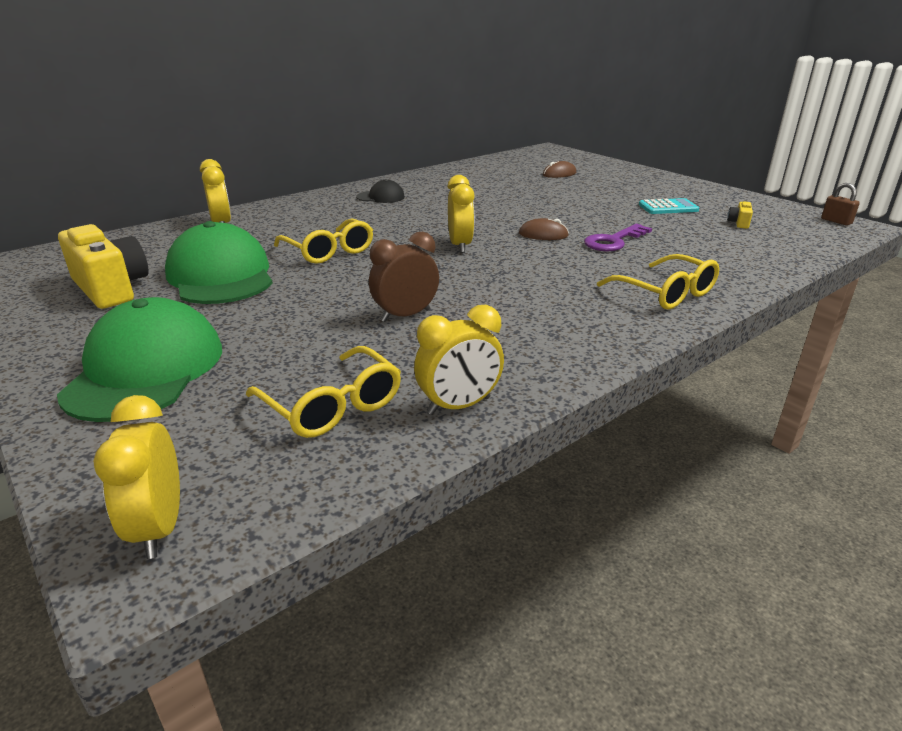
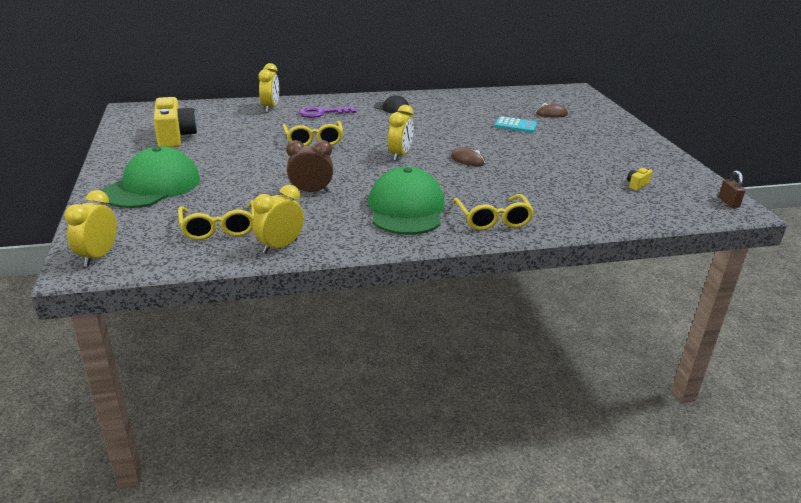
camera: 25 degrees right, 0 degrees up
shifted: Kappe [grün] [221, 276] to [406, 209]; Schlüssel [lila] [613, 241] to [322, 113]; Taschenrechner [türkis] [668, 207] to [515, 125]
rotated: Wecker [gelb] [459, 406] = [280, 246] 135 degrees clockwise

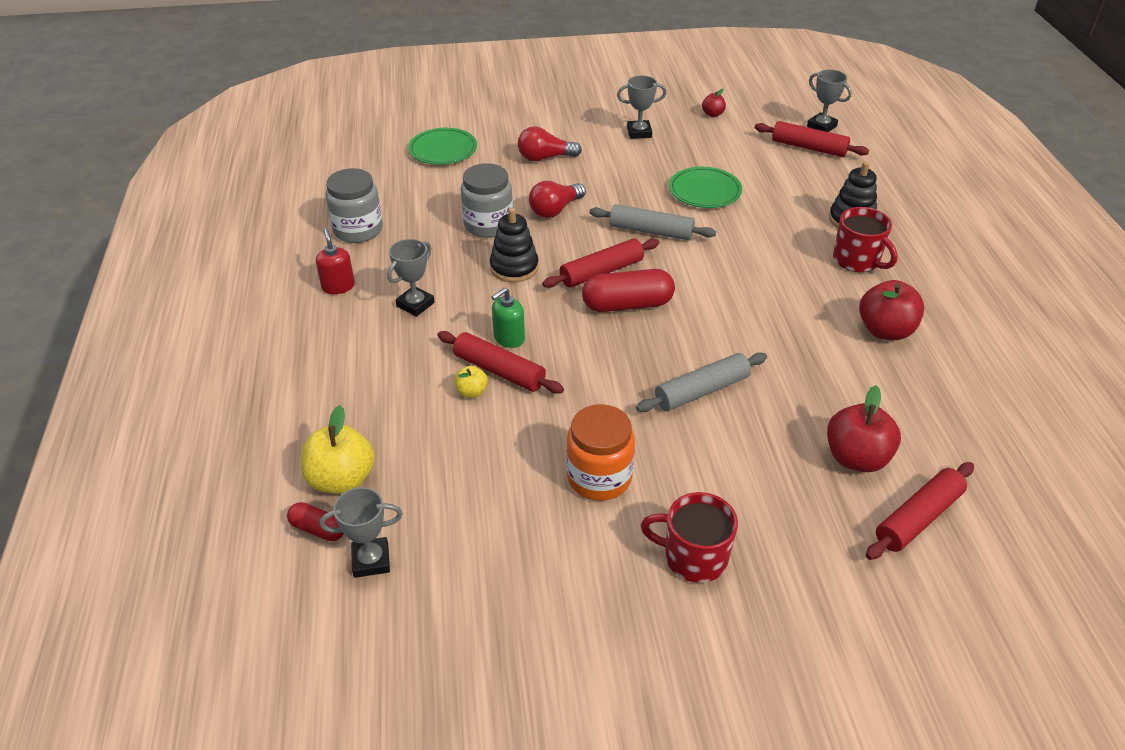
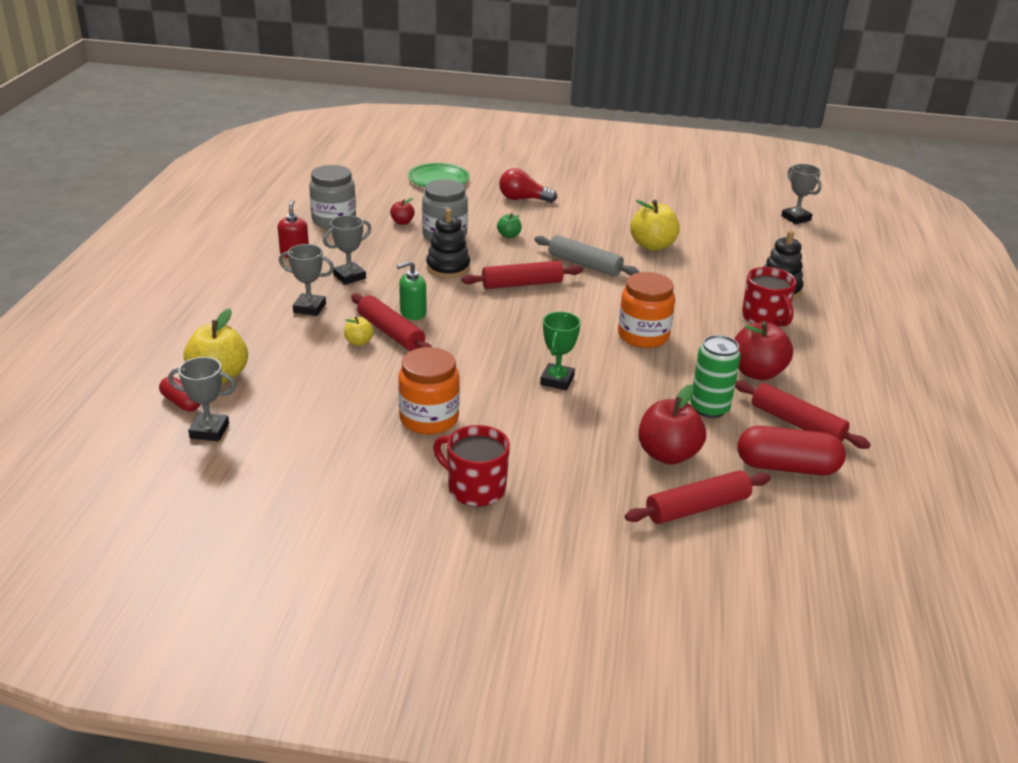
camera: 15 degrees right, 10 degrees down
new: Einmachglas [orange] [643, 336]; Dose [grün] [709, 408]
shifted: Kapsel [rot] [627, 304] to [787, 467]; Pokal [grau] [639, 132] to [309, 308]; Apfel [rot] [712, 114] to [402, 222]; Nudelholz [rot] [809, 147] to [797, 423]
swapped: Glühbirne [rot] [555, 210] to Apfel [grün] [509, 235]; Nudelholz [grau] [701, 391] to Pokal [grün] [557, 380]; Teller [grün] [704, 191] to Apfel [gelb] [652, 246]

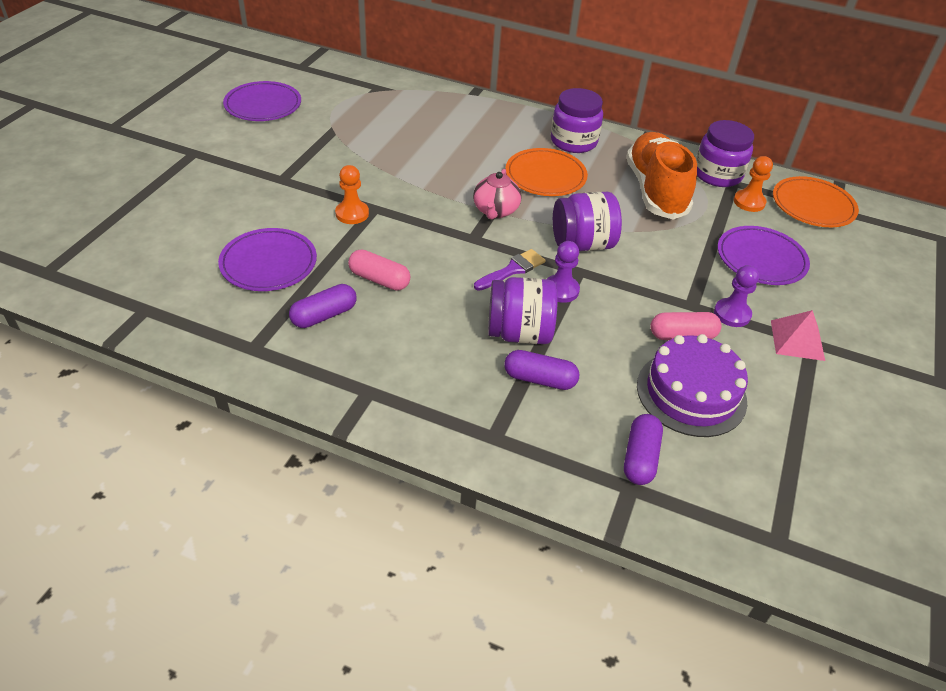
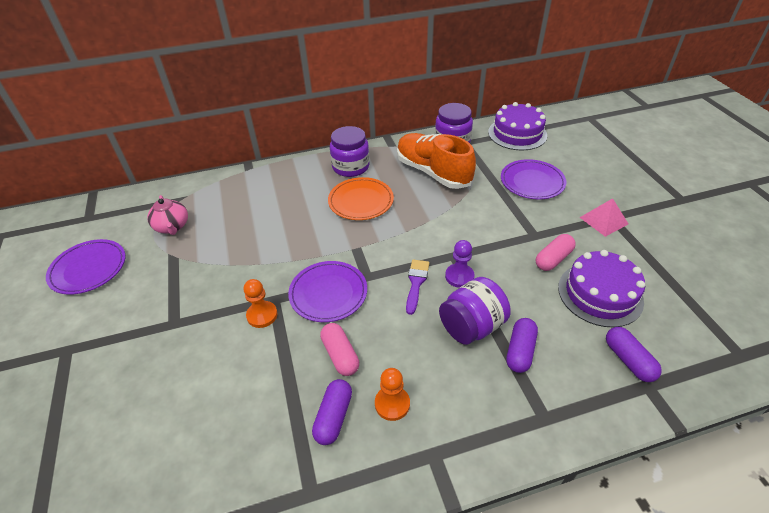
camera: 35 degrees left, 0 degrees up
gone: Einmachglas [lila] [582, 244]; Bauer [lila] [732, 314]
shifted: Teller [lila] [268, 263] to [328, 293]; Teekanne [rosa] [495, 211] to [172, 227]; Bauer [orange] [749, 202] to [392, 404]
swapped: Teller [orange] [813, 206] to Kuchen [lila] [517, 133]
rotated: Kapsel [rosa] [379, 279] = [340, 355] 75 degrees clockwise; Kapsel [lila] [540, 379] = [520, 351] 45 degrees counterclockwise

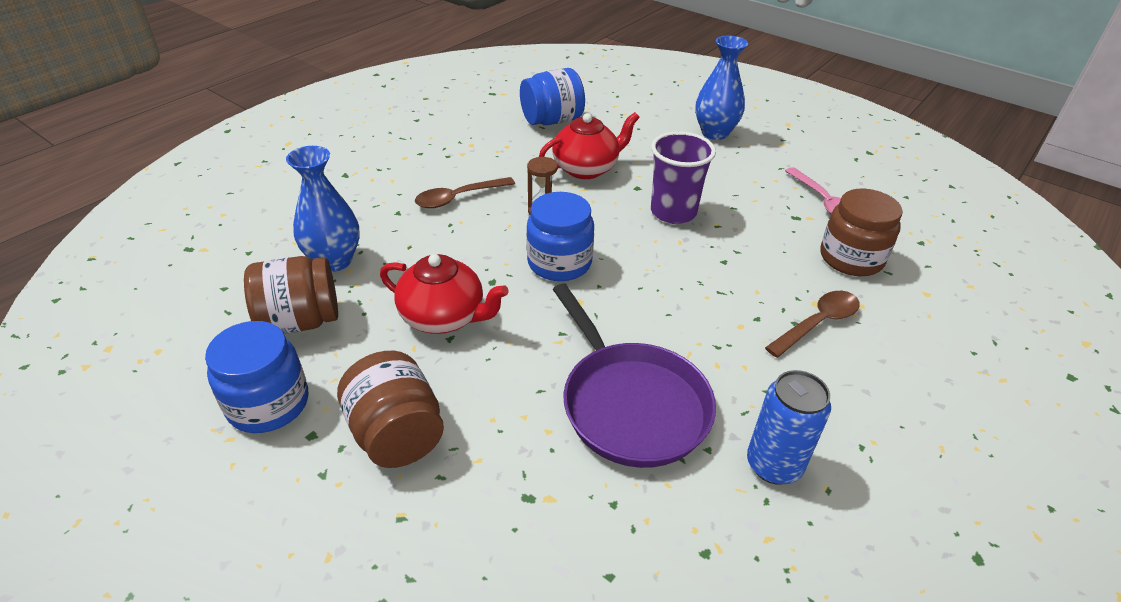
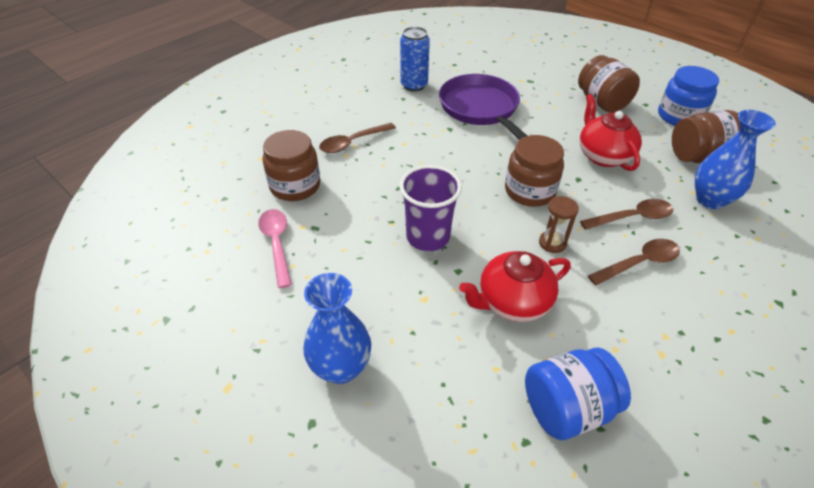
camera: 175 degrees left, 5 degrees up
new: Löffel [braun] [632, 217]
repainted: Einmachglas [blau] [559, 263] to Einmachglas [braun] [529, 191]
rotated: Teekanne [rot] [444, 317] = [603, 156] 45 degrees clockwise

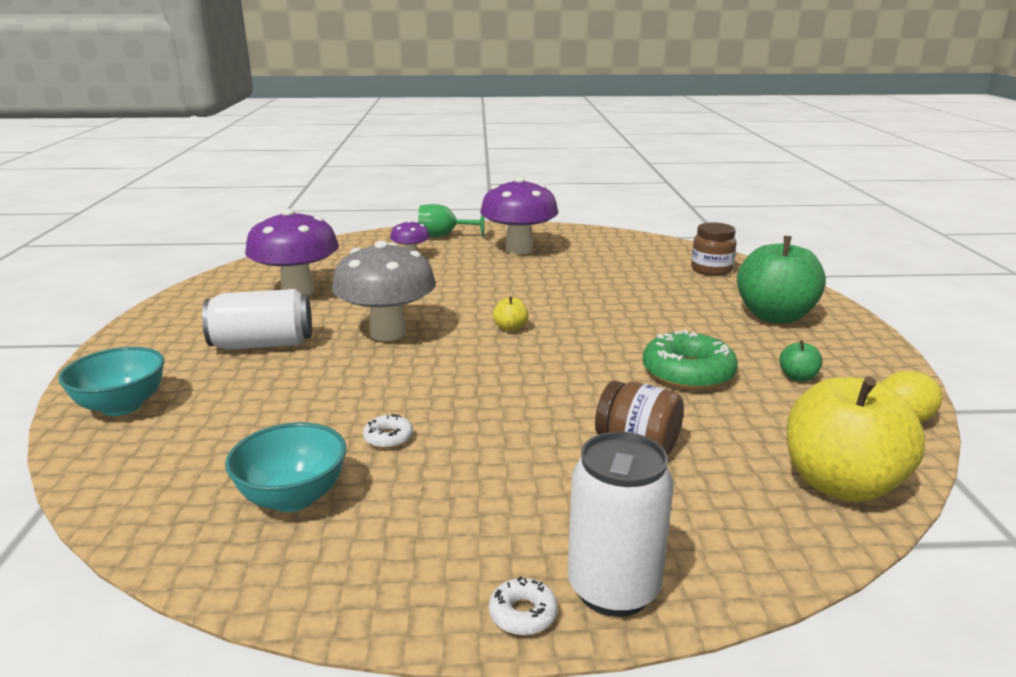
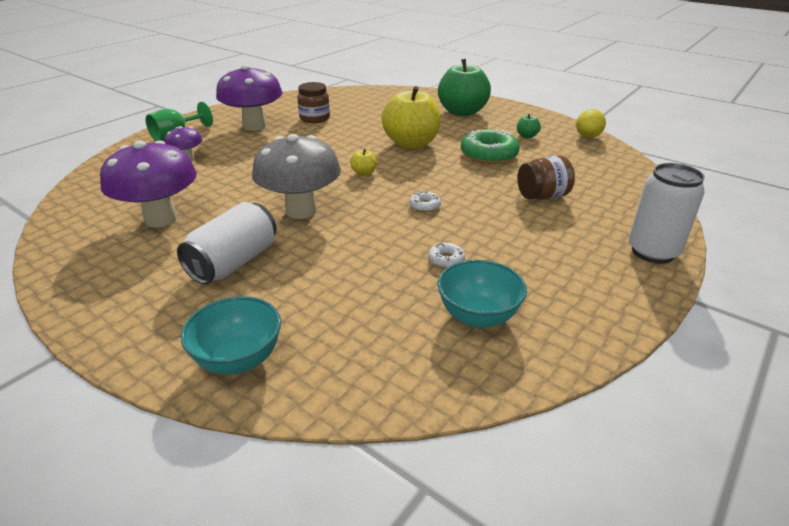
camera: 50 degrees left, 10 degrees up
shifted: Donut [weiß] [523, 614] to [425, 206]; Einmachglas [braun] [711, 270] to [315, 118]; Apfel [gelb] [840, 484] to [411, 144]

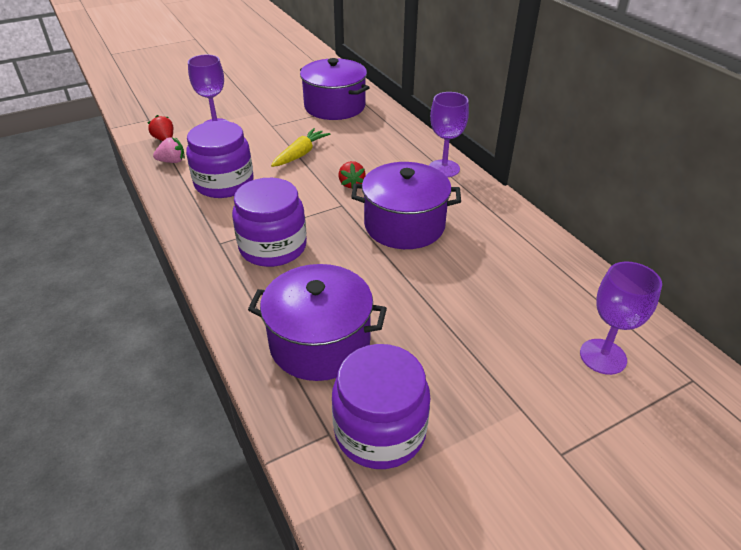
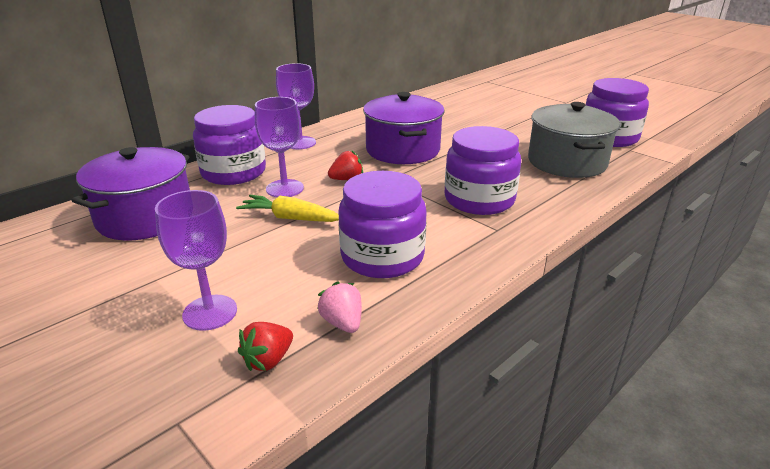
camera: 105 degrees left, 10 degrees down
new: Einmachglas [lila] [233, 172]
shifted: Kelch [lila] [603, 356] to [285, 188]
repainted: Kochtopf [lila] [320, 343] to Kochtopf [grau] [567, 162]

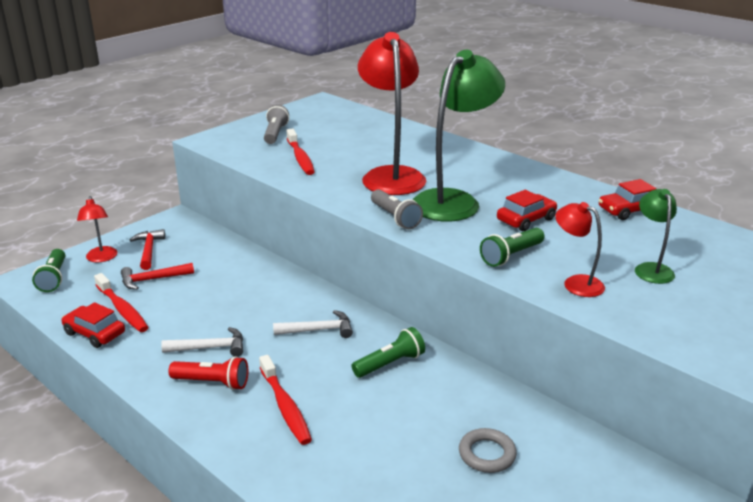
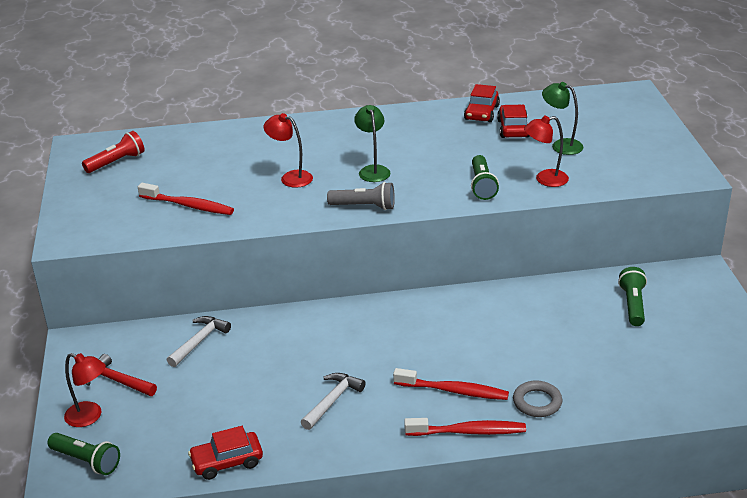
camera: 50 degrees left, 5 degrees up
gone: Hammer [rot] [153, 279]; Taschenlampe [grau] [275, 134]
shifted: Zahnbürste [rot] [122, 309] to [468, 432]; Taschenlampe [rot] [212, 382] to [116, 162]; Hammer [weiß] [318, 330] to [199, 341]; Taschenlampe [grün] [390, 363] to [632, 305]; Ring [grau] [487, 454] to [537, 402]; Auto [rot] [526, 220] to [513, 128]
scaled: Lampe [rot] [391, 175] = [290, 177] x0.49; Lampe [grün] [453, 201] = [373, 170] x0.49

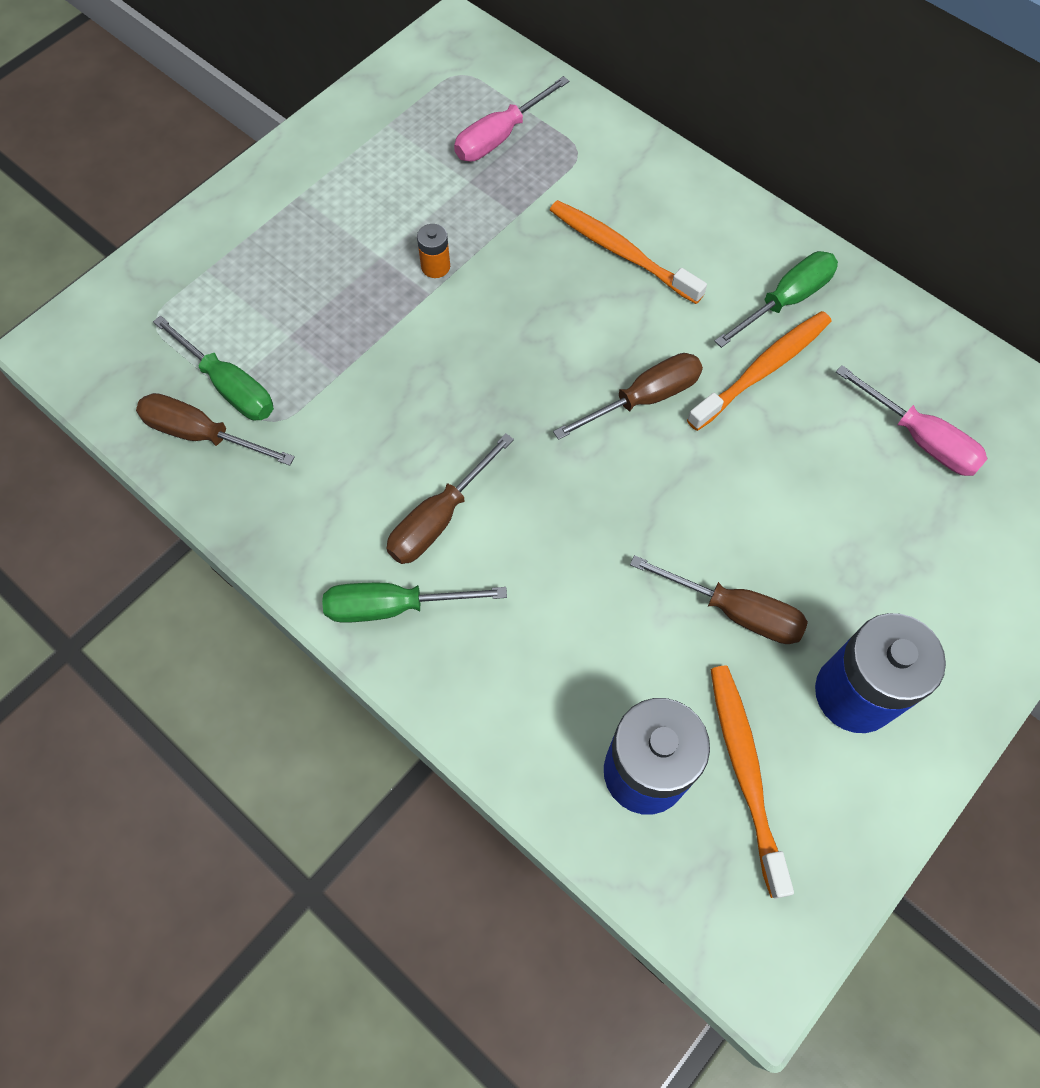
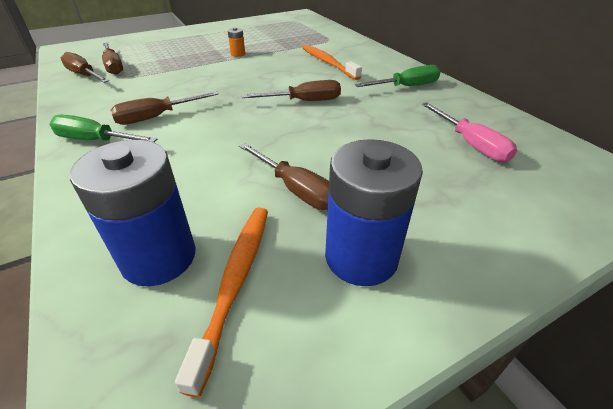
camera: 20 degrees right, 25 degrees down
gone: Schraubenzieher [rosa] [500, 137]; Zahnbürste [orange] [763, 370]
repainted: Schraubenzieher [grün] [229, 386] to Schraubenzieher [braun] [114, 66]

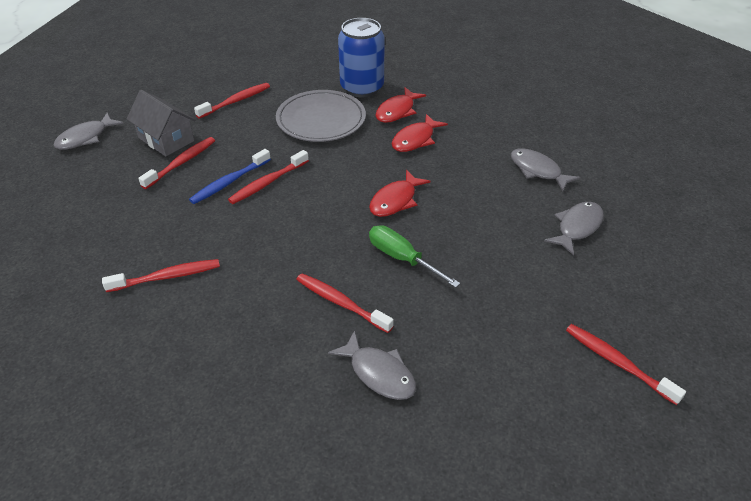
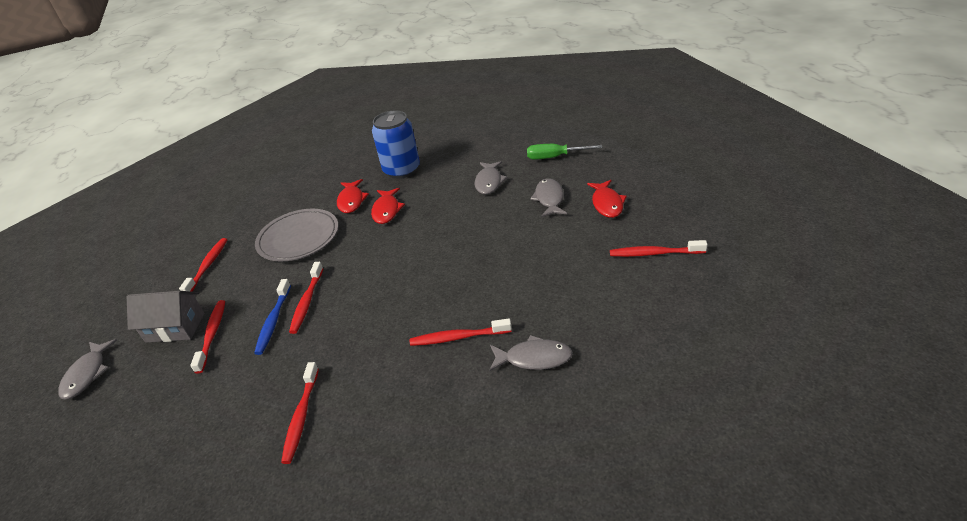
camera: 35 degrees left, 5 degrees down
shifted: Dose [blau] [362, 88] to [402, 170]; Fisch [rot] [395, 200] to [607, 204]; Schraubenzieher [grün] [402, 258] to [554, 157]
rotated: Zahnbürste [rot] [166, 277] = [301, 416] 150 degrees clockwise; Fisch [grau] [537, 170] = [489, 182] 90 degrees counterclockwise

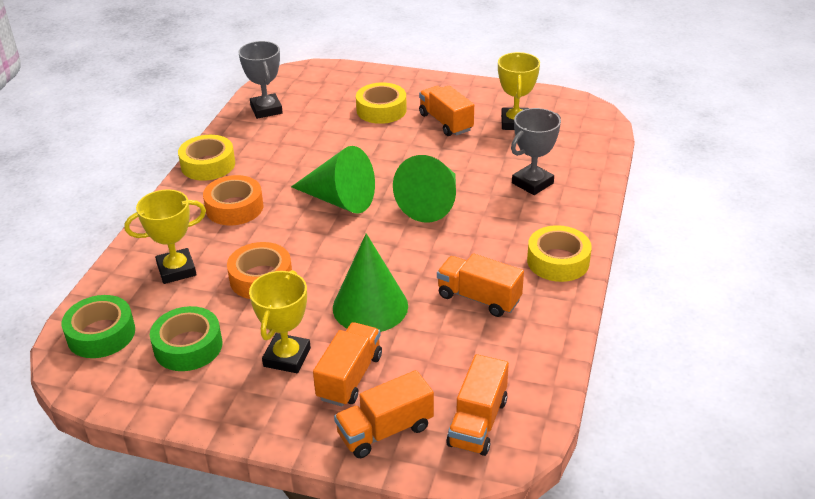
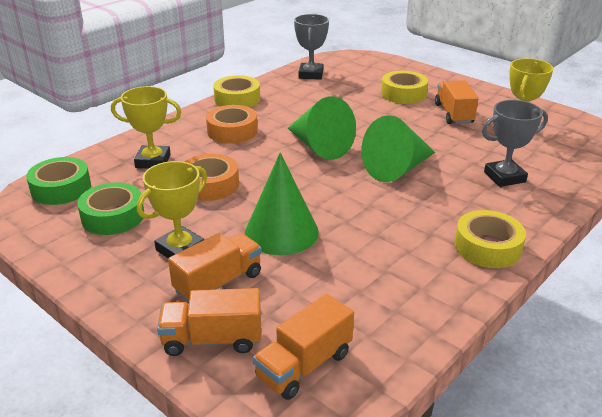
camera: 25 degrees right, 5 degrees down
gone: Lastwagen [orange] [478, 298]

